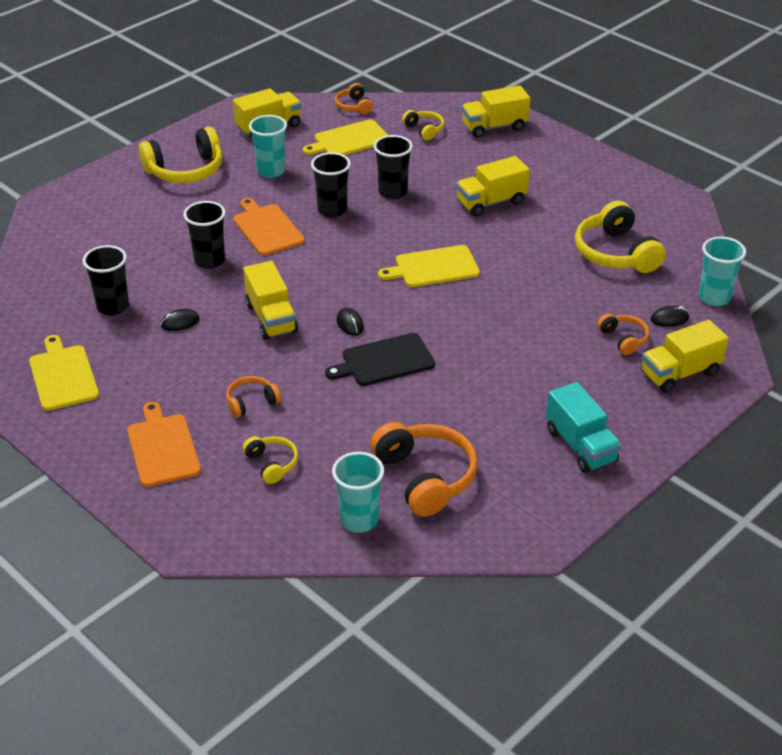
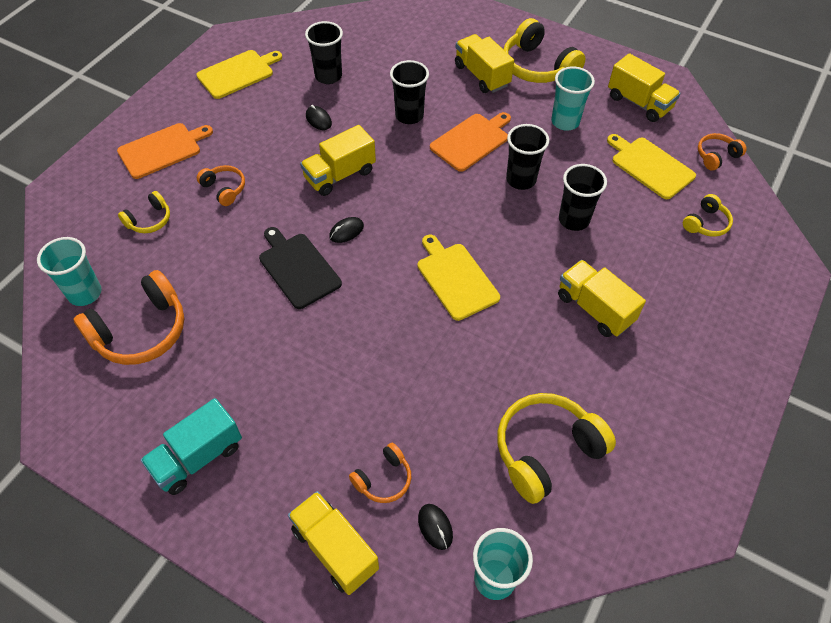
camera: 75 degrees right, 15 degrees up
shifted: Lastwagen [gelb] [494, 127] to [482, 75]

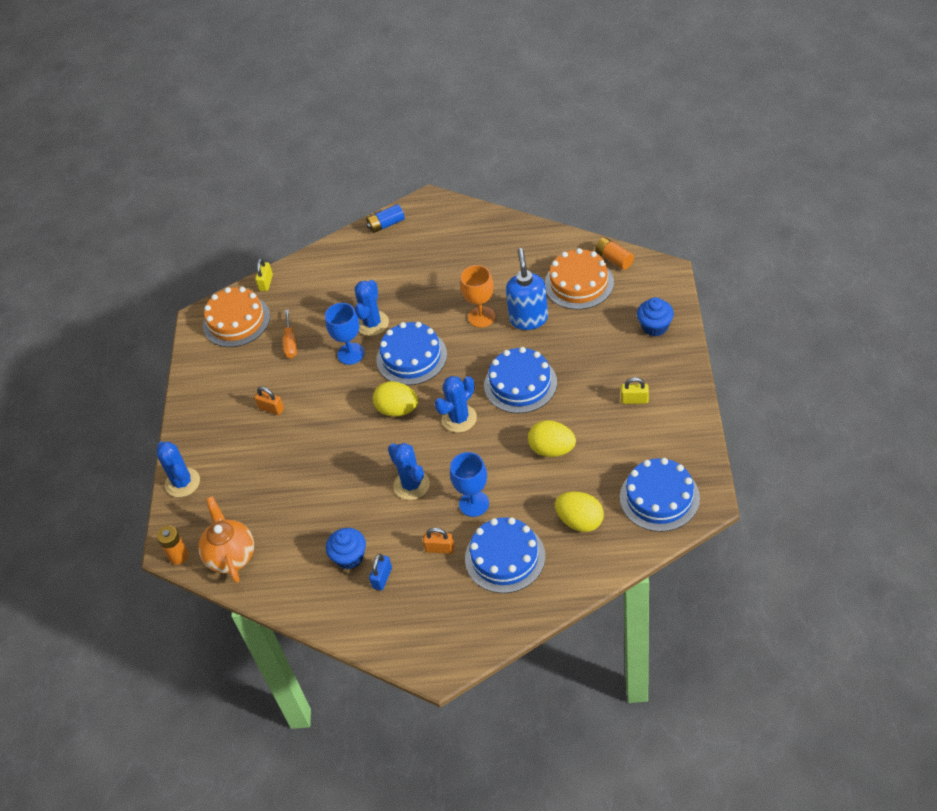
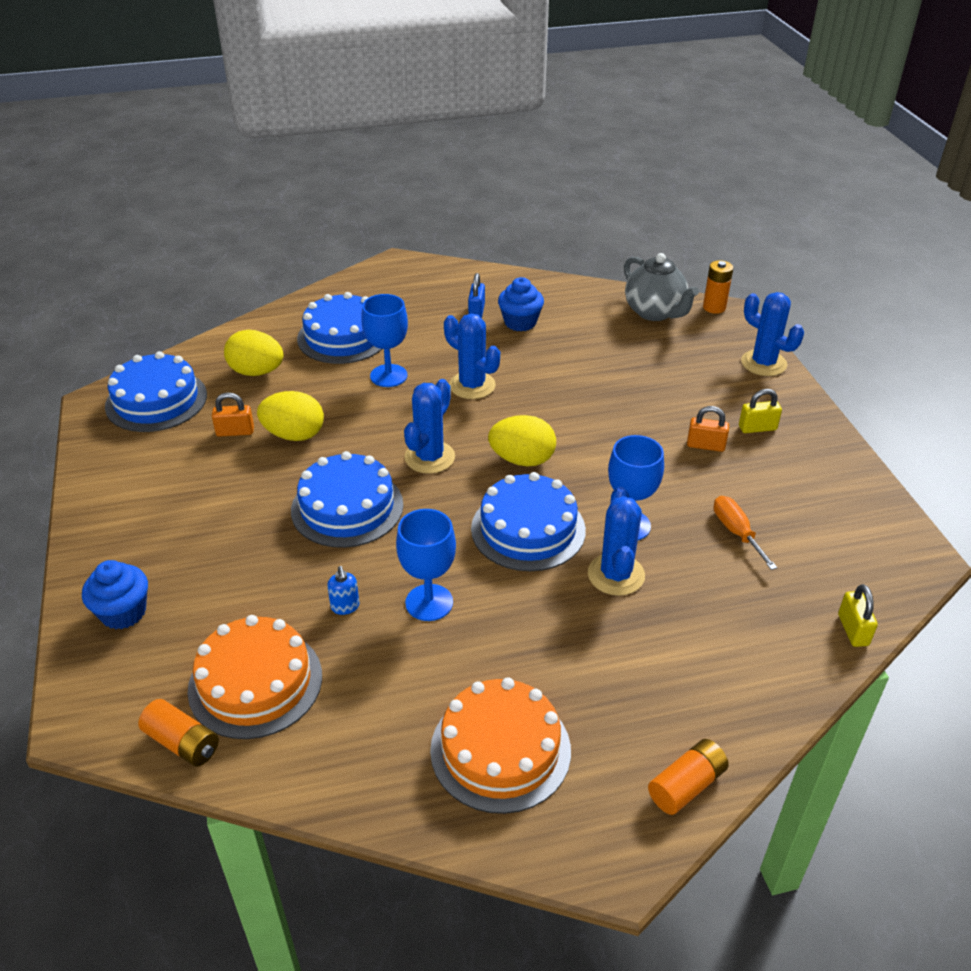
camera: 160 degrees right, 10 degrees down
shifted: Kuchen [orange] [236, 321] to [500, 749]; Vorhängeschloss [orange] [440, 548] to [235, 432]; Vorhängeschloss [gelb] [634, 400] to [757, 428]
repainted: Teekanne [orange] [231, 556] to Teekanne [grau] [655, 312]; Batterie [blau] [386, 224] to Batterie [orange] [686, 785]; Kelch [orange] [481, 317] to Kelch [blau] [429, 602]
scaled: Seifenspender [blau] [528, 319] = [345, 607] x0.42

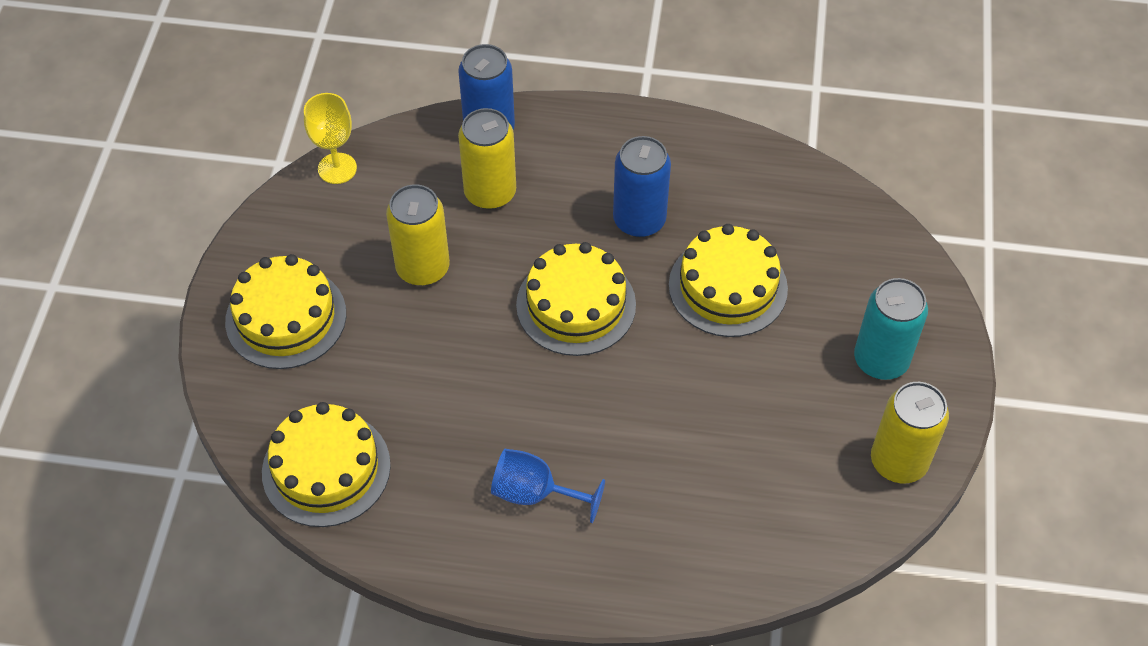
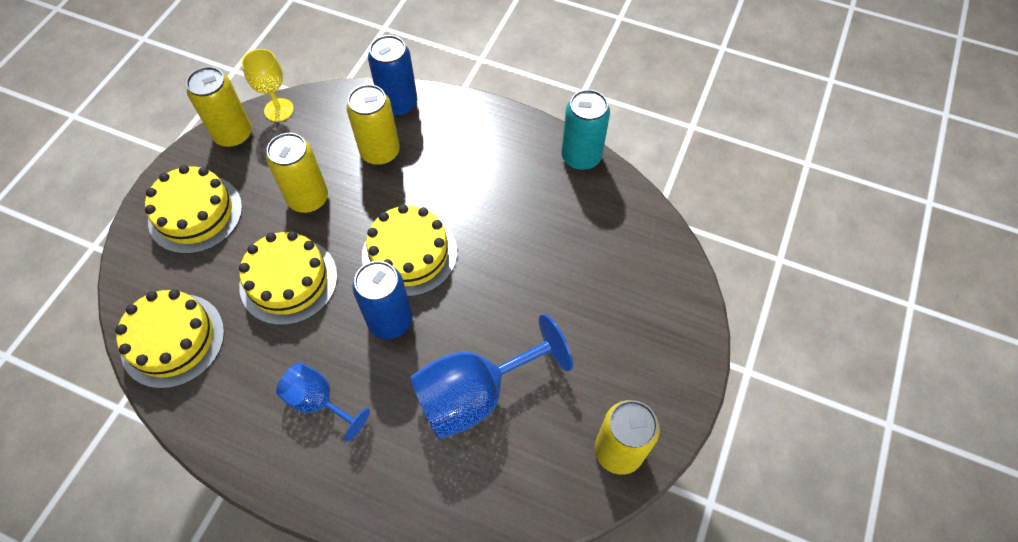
camera: 15 degrees right, 5 degrees up
new: Dose [gelb] [233, 134]; Kelch [blau] [475, 394]
shifted: Dose [blau] [639, 220] to [390, 320]; Kuchen [gelb] [728, 287] to [288, 281]; Dose [türkis] [881, 360] to [581, 157]

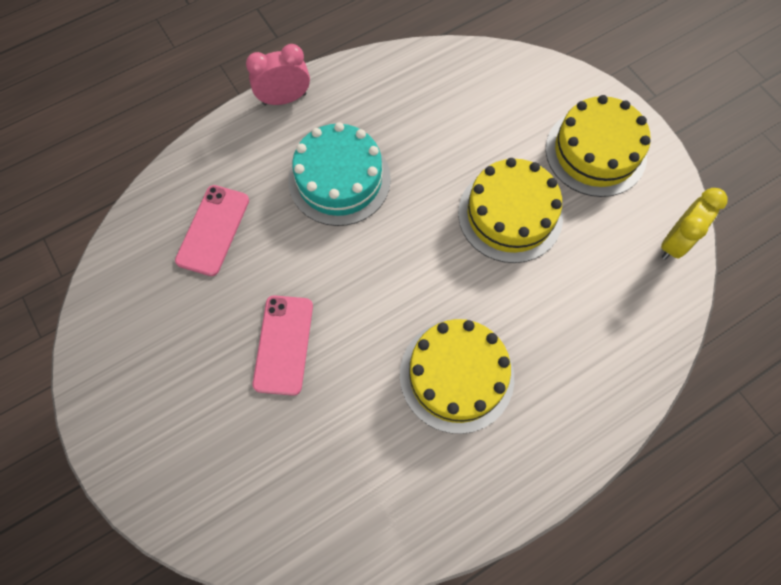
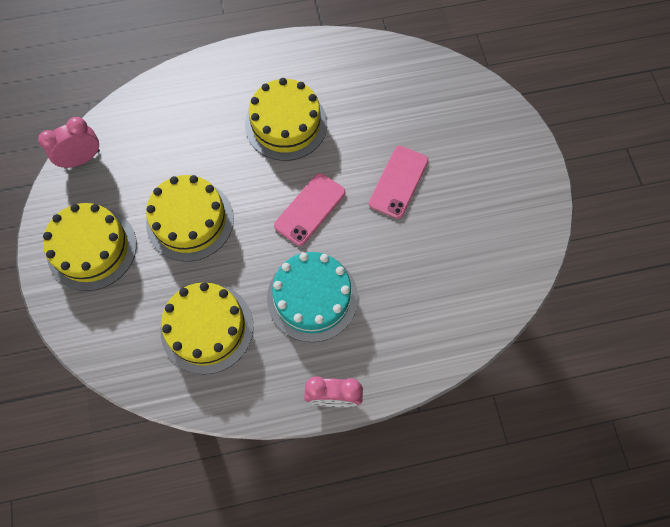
camera: 160 degrees left, 0 degrees up
new: Kuchen [gelb] [207, 328]
shifted: Handy [rosa] [213, 230] to [310, 209]
repainted: Wecker [gelb] [675, 242] to Wecker [rosa] [82, 159]

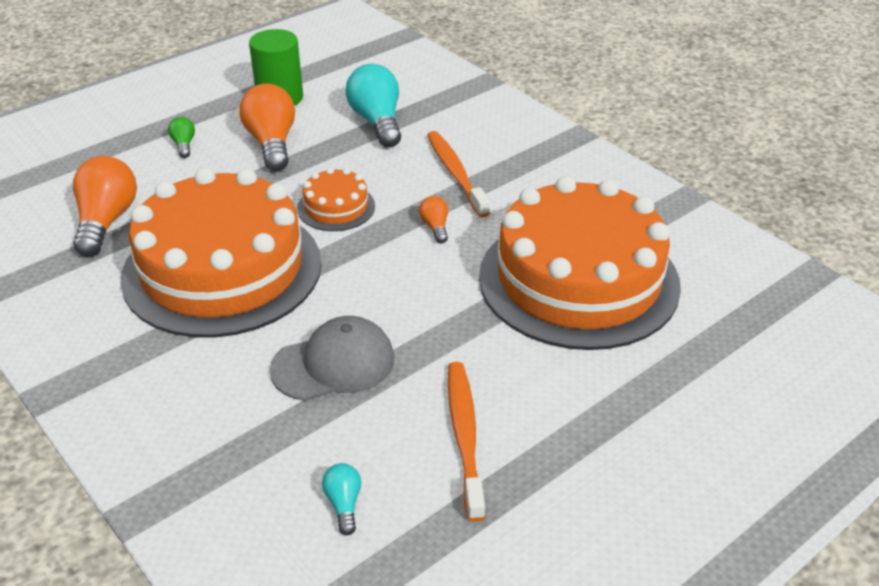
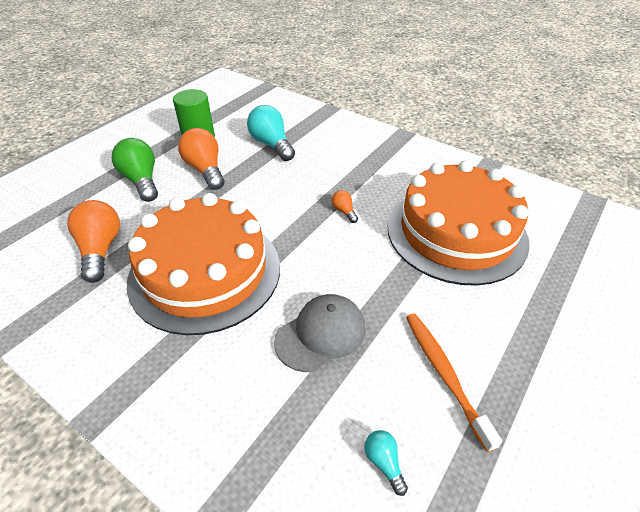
camera: 15 degrees left, 5 degrees up
gone: Kuchen [orange] [336, 207]; Zahnbürste [orange] [456, 174]
scaled: Glühbirne [grün] [184, 145] = [142, 181] x2.10

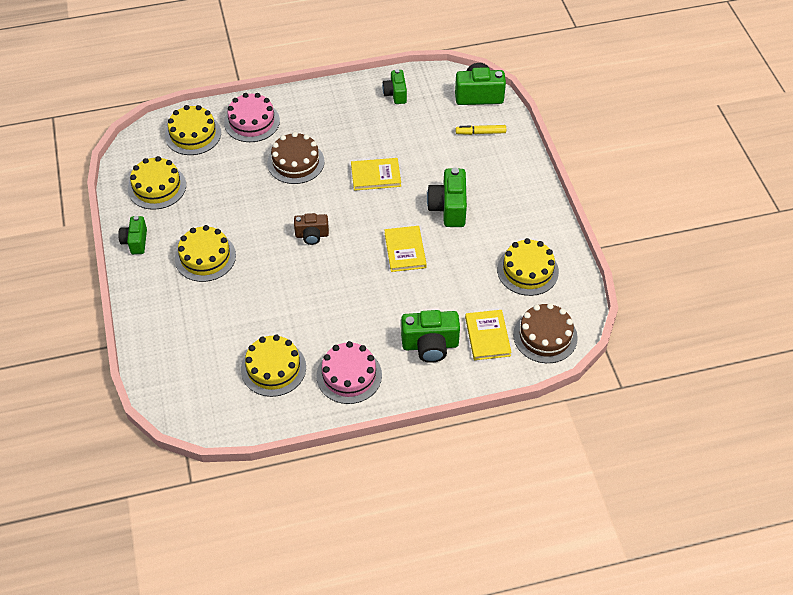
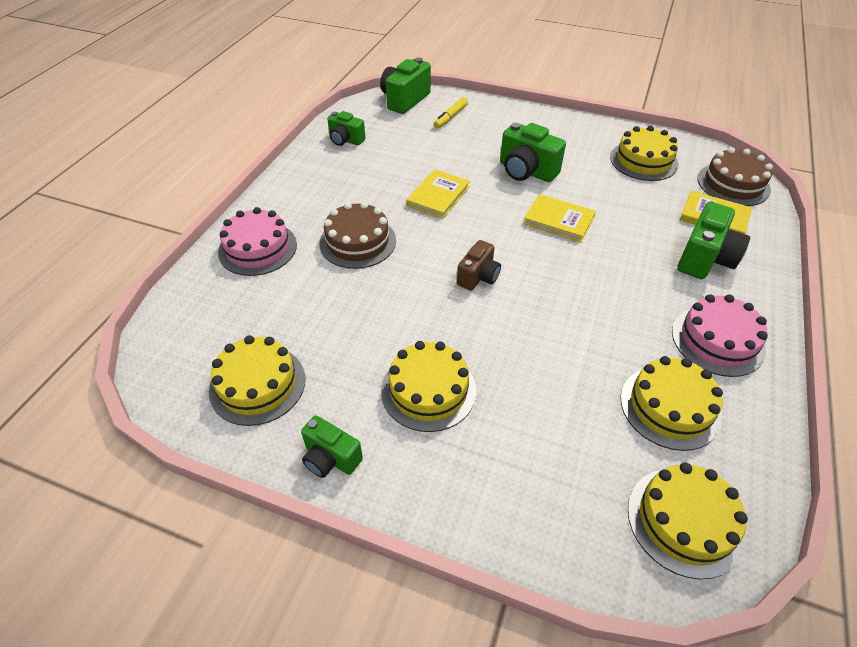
camera: 55 degrees left, 5 degrees down
shifted: Kuchen [gelb] [193, 134] to [684, 521]

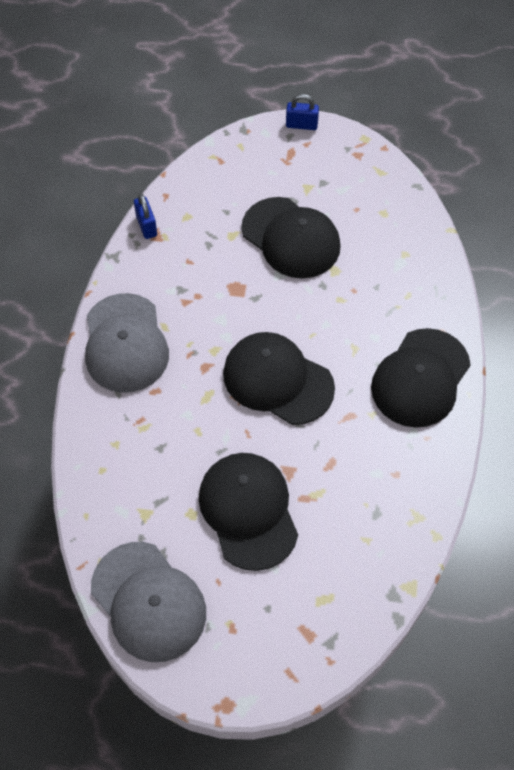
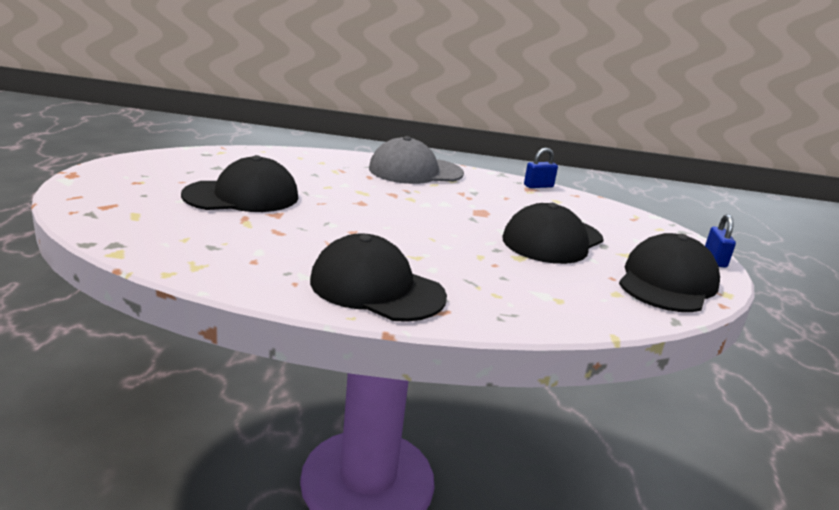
camera: 85 degrees right, 35 degrees down
gone: Kappe [grau] [148, 601]
shifted: Kappe [schwarz] [277, 380] to [667, 282]

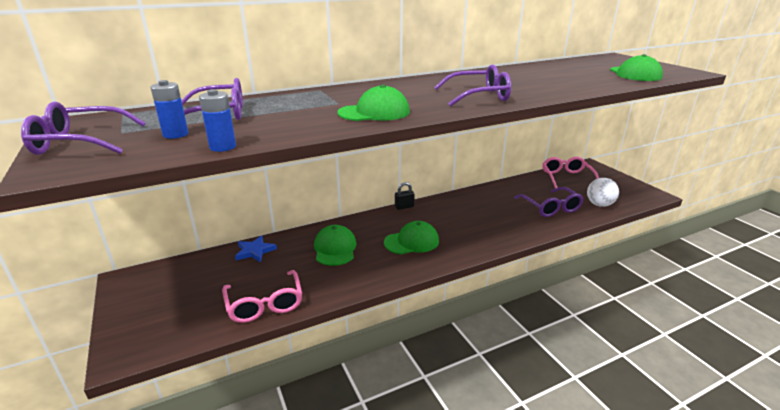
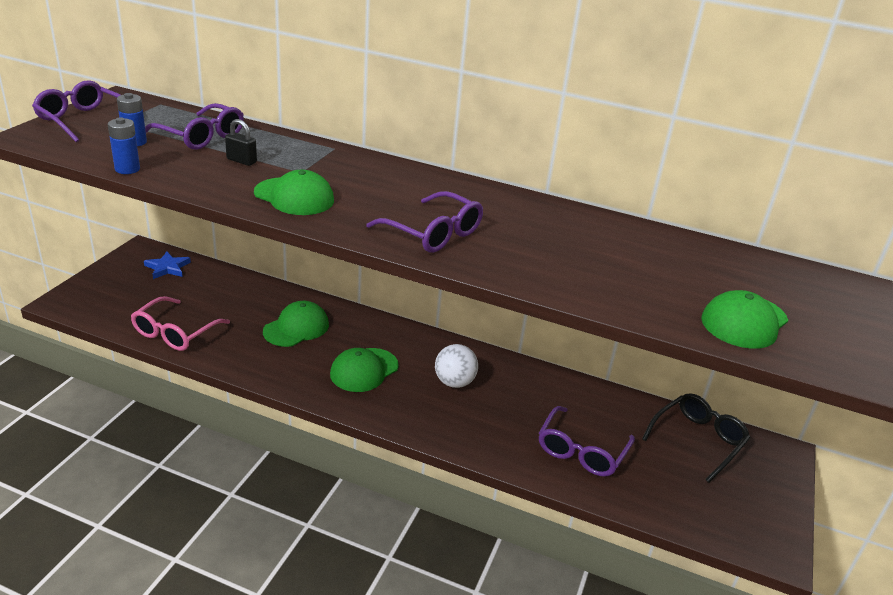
camera: 45 degrees right, 5 degrees up
shifted: Stern [blau] [255, 251] to [167, 268]; Vorhängeschloss [schwarz] [404, 207] to [241, 161]; Ball [weiß] [599, 204] to [454, 382]
repainted: Brille [rosa] [566, 178] to Brille [schwarz] [698, 440]
rotated: Kappe [grün] [411, 241] = [364, 370] 105 degrees clockwise

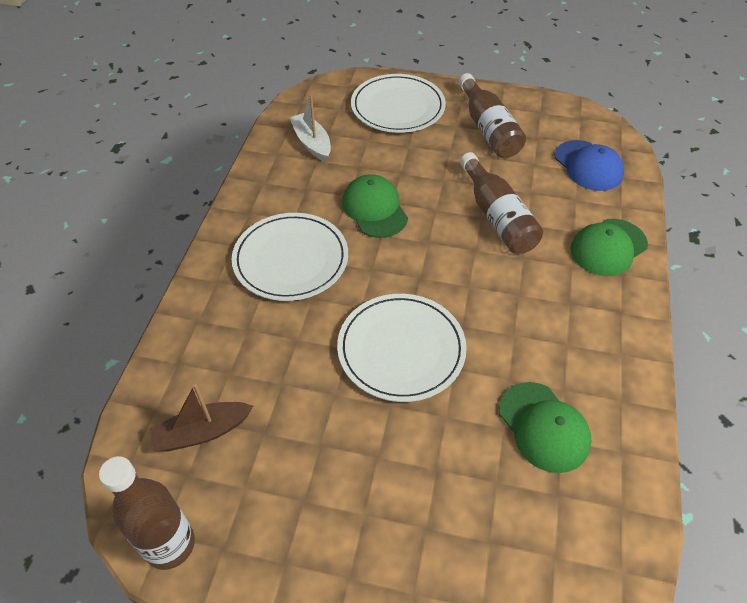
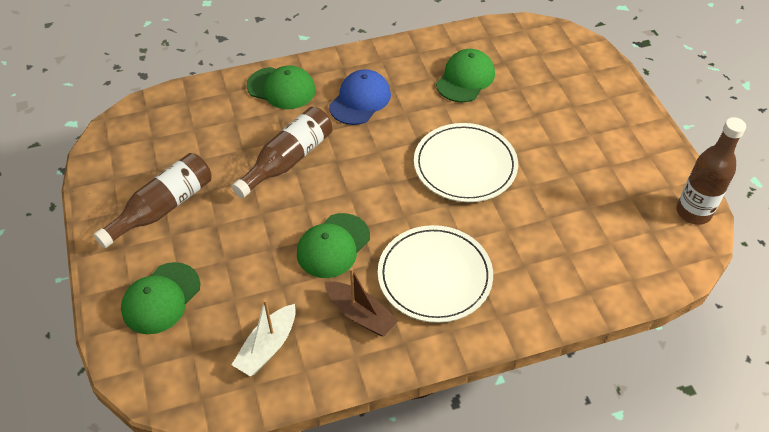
camera: 120 degrees left, 0 degrees up
shifted: Boot [braun] [202, 432] to [360, 314]; Kappe [blau] [588, 166] to [360, 100]
swapped: Teller [weiß] [397, 107] to Kappe [grün] [161, 298]

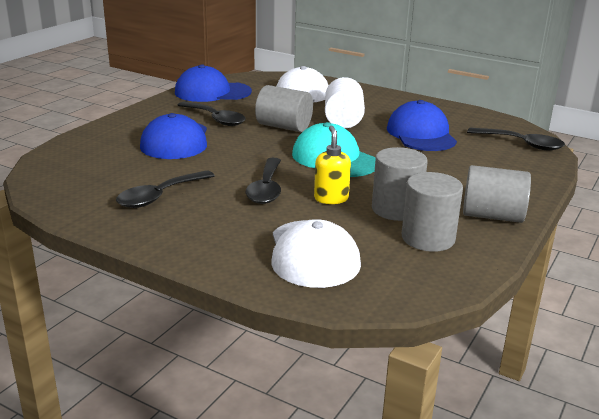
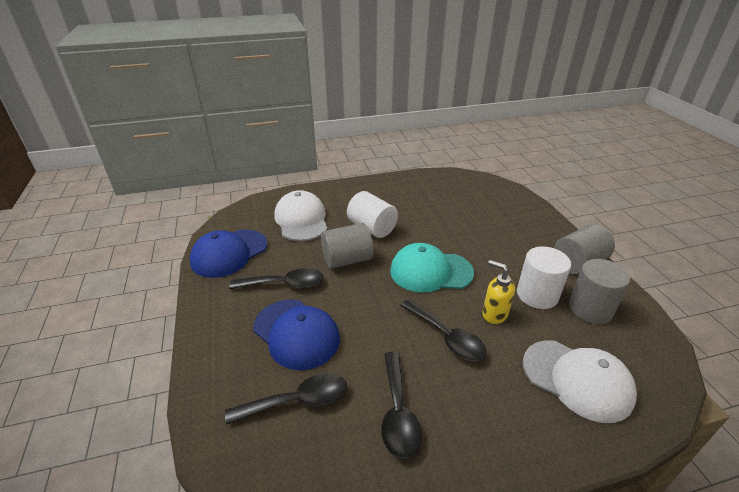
camera: 45 degrees left, 10 degrees up
gone: Kappe [blau] [421, 134]
shifted: Löffel [schwarz] [521, 144] to [297, 401]
repainted: Vollzylinder [grau] [396, 209] to Vollzylinder [weiß] [537, 295]

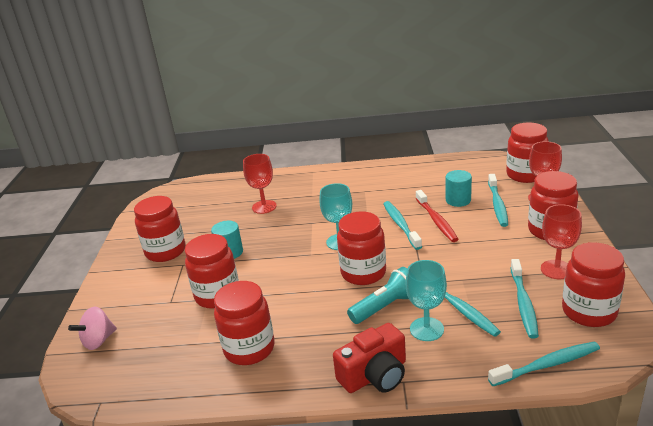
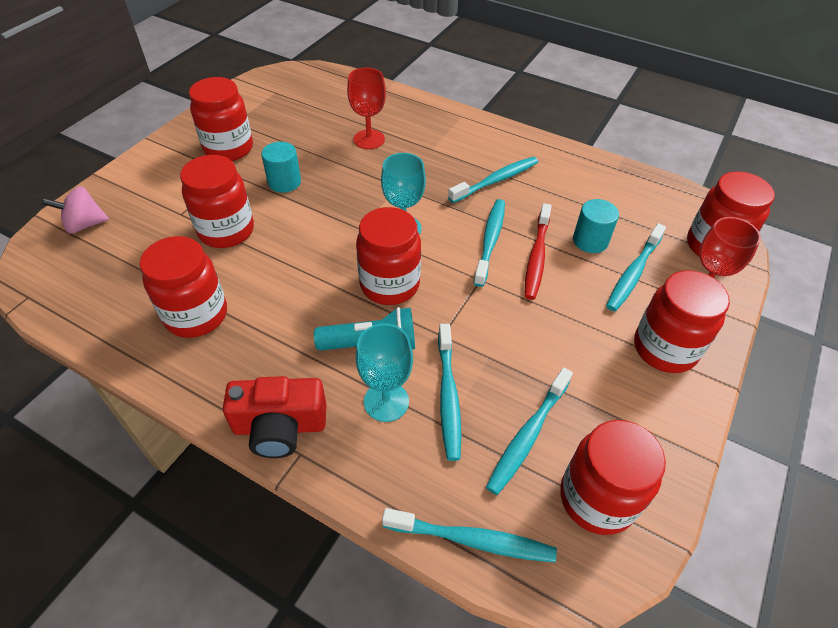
camera: 25 degrees right, 20 degrees up
gone: Kelch [rot] [556, 269]
new: Zahnbürste [türkis] [496, 180]

